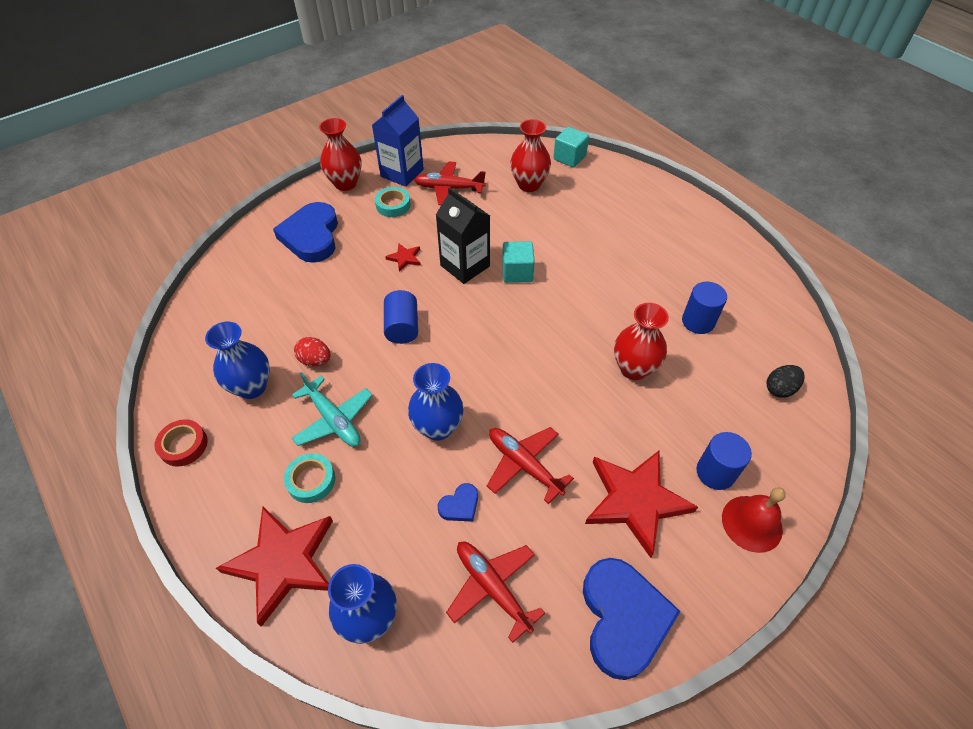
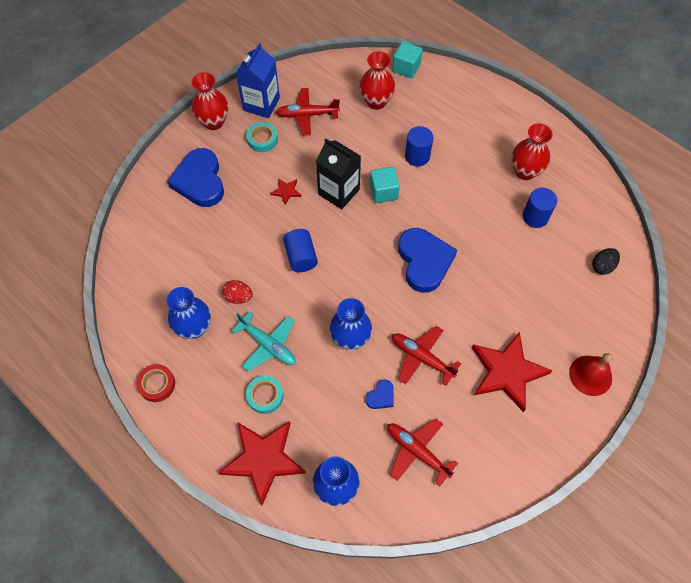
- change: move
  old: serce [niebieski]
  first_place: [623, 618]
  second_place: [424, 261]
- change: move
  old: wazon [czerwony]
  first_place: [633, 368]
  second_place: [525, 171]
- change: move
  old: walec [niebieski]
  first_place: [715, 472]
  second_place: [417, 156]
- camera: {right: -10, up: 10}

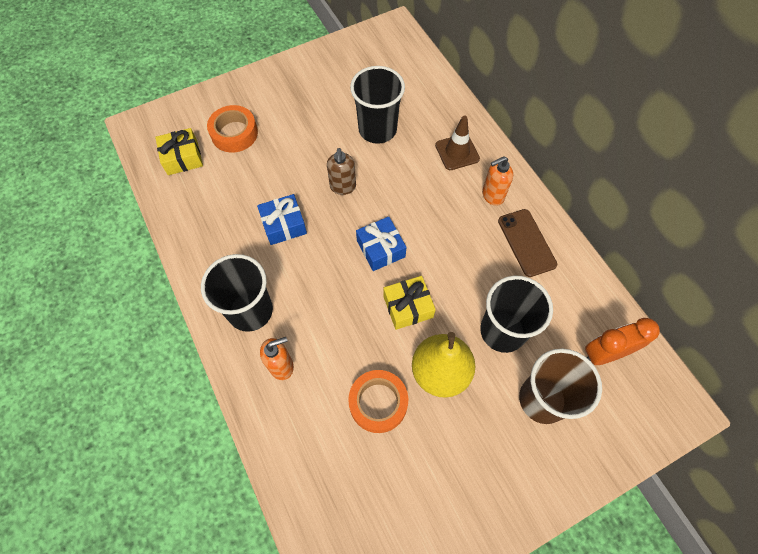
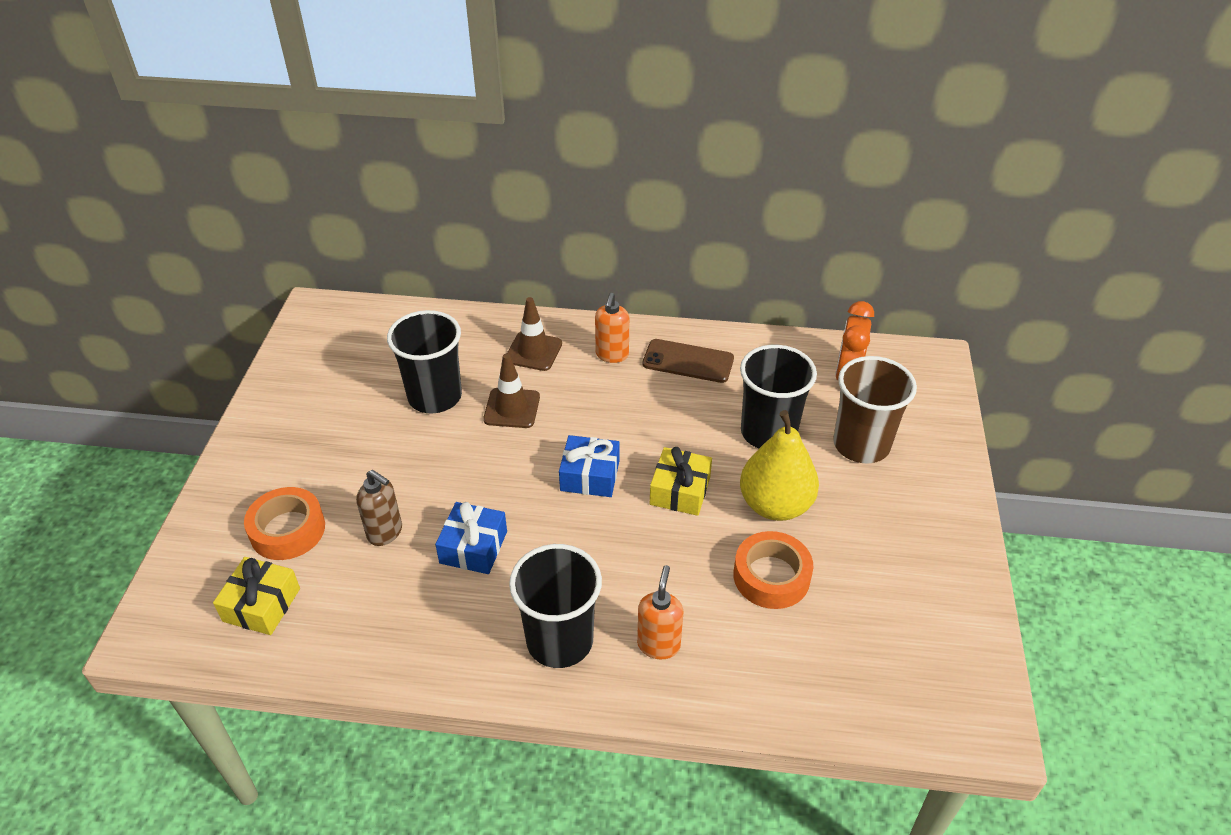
- change: move
  old: dozownik mydła [brązowy]
  first_place: [343, 187]
  second_place: [385, 532]
- change: insert
  new: pachołek [brązowy]
  second_place: [512, 408]
- camera: {right: -55, up: -20}

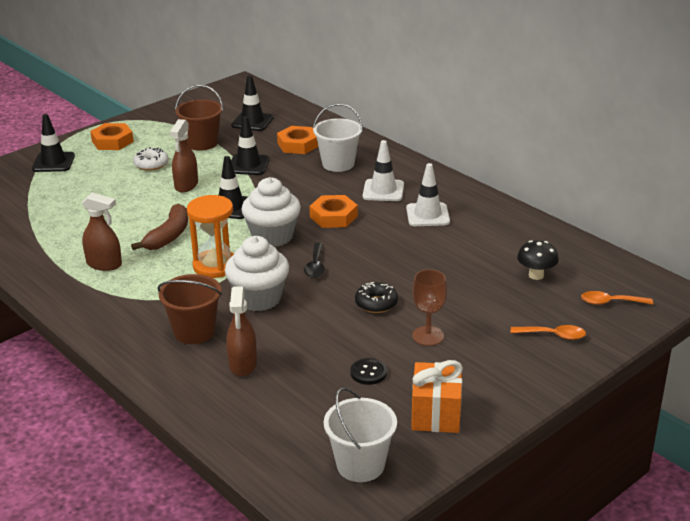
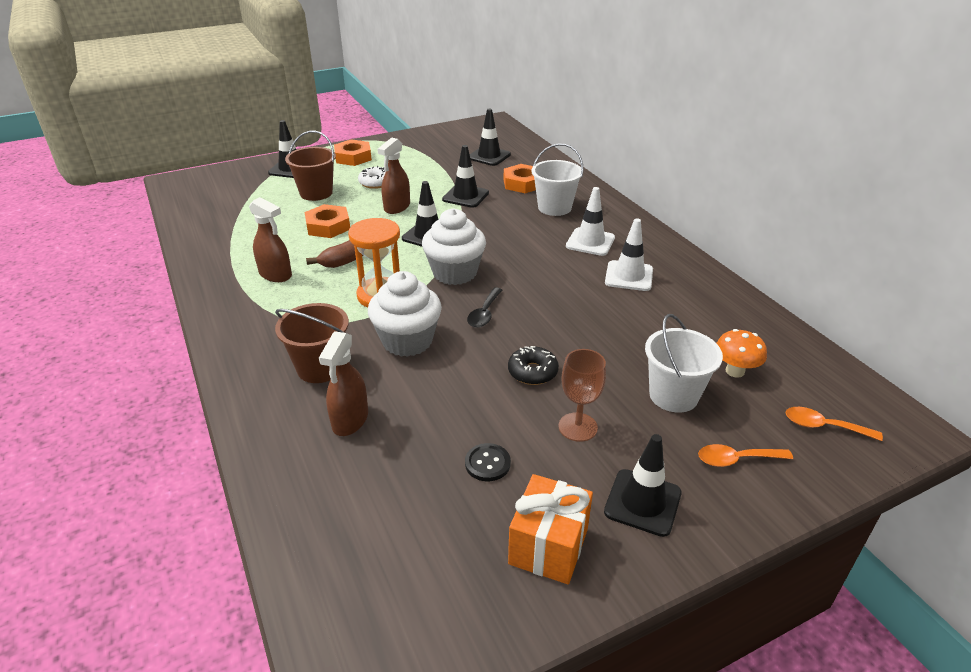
- change: move
  old: wiadro [brązowy]
  first_place: [202, 143]
  second_place: [316, 193]
- change: move
  old: nakrętka [pomarańczowy]
  first_place: [333, 216]
  second_place: [328, 226]
- change: move
  old: wiadro [biały]
  first_place: [360, 465]
  second_place: [673, 395]
- change: rotate
  old: łyżka [pomarańczowy]
  first_place: [553, 335]
  second_place: [736, 459]
  degrees: 150
- change: recolor
  old: grzyb [czarny]
  new: grzyb [pomarańczowy]
  first_place: [536, 275]
  second_place: [735, 371]
- change: insert
  new: pachołek [czarny]
  second_place: [642, 502]
- camera: {right: 15, up: 5}

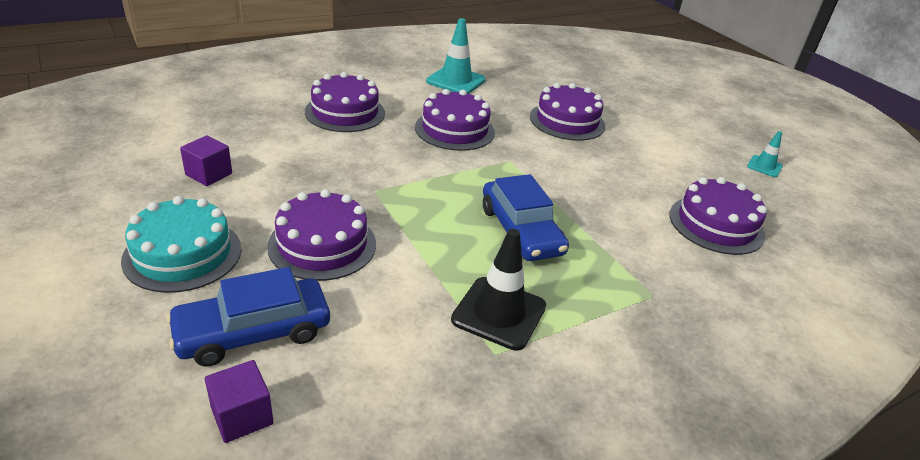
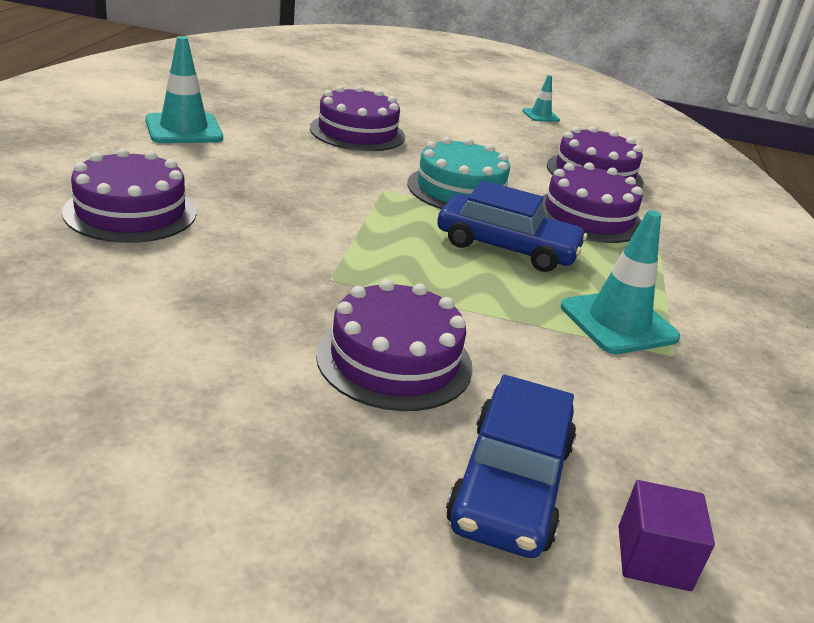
- change: move
  old: tort [turkusowy]
  first_place: [182, 254]
  second_place: [460, 190]
- change: delete
  old: sześcian [fioletowy]
  first_place: [209, 174]
- change: move
  old: tort [fioletowy]
  first_place: [454, 129]
  second_place: [588, 216]
- change: recolor
  old: pachołek [czarny]
  new: pachołek [turkusowy]
  first_place: [499, 313]
  second_place: [618, 322]
- camera: {right: -50, up: -5}

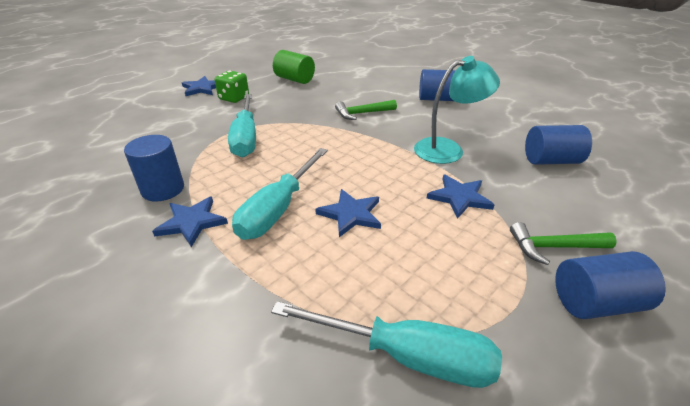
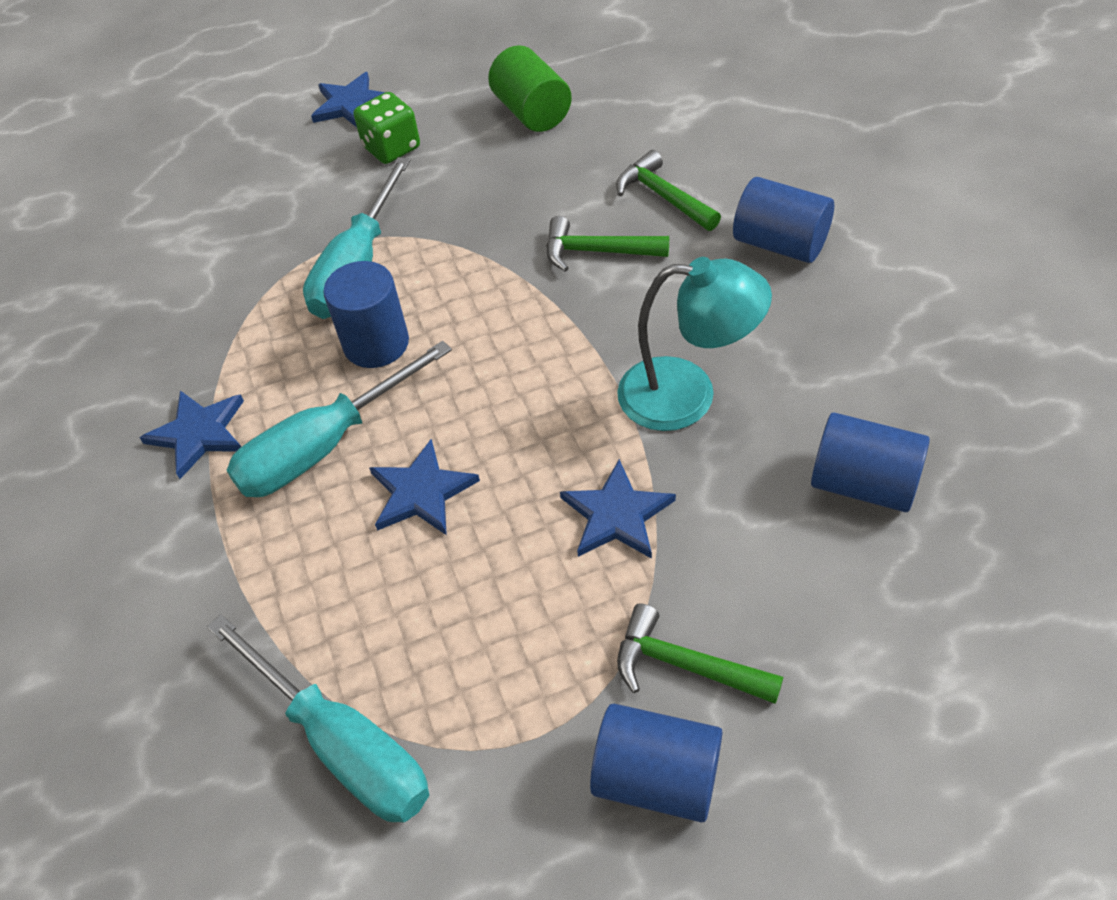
- change: move
  old: walec [niebieski]
  first_place: [163, 189]
  second_place: [376, 343]
- change: insert
  new: młotek [zielony]
  second_place: [663, 196]
- camera: {right: 30, up: 15}

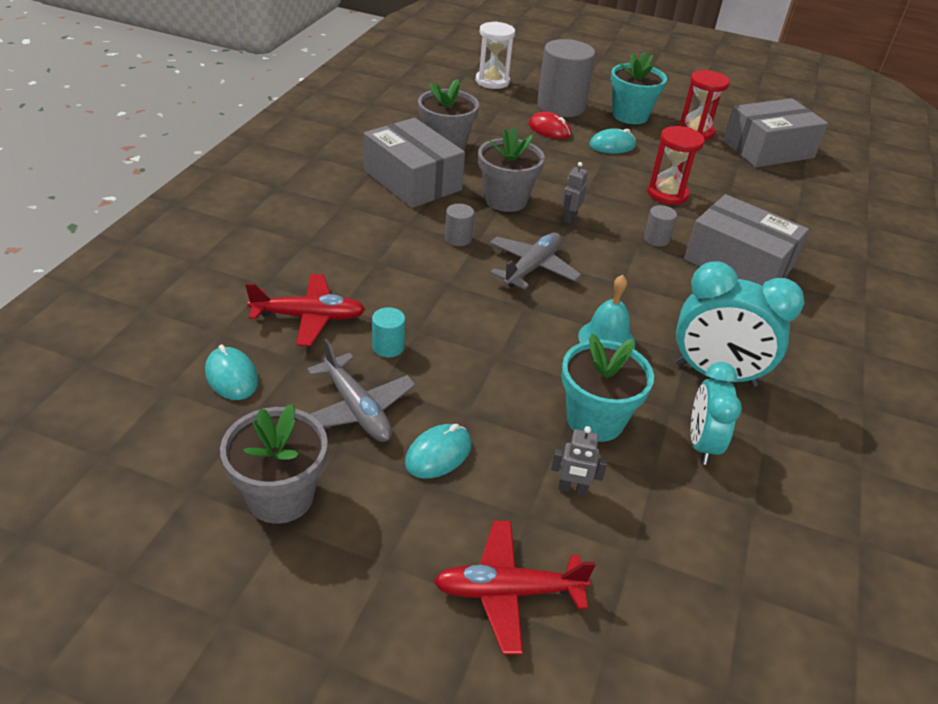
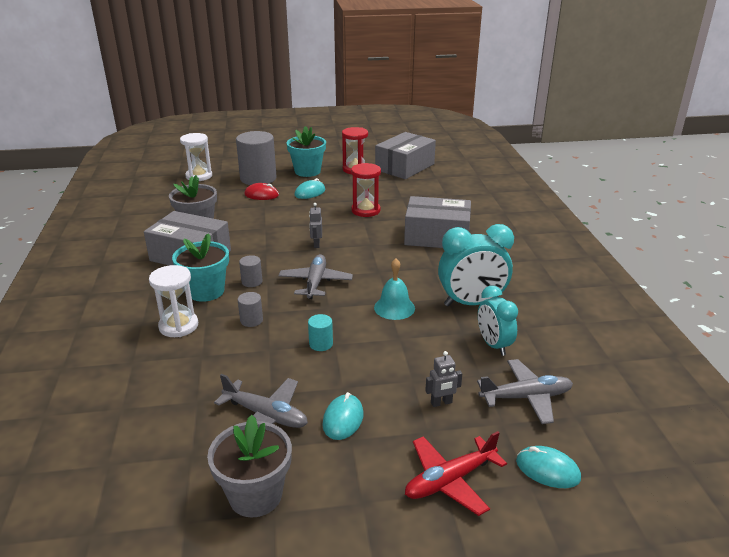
- change: move
  old: myszka [turkusowy]
  first_place: [231, 376]
  second_place: [547, 470]
- change: delete
  old: samolot [czerwony]
  first_place: [309, 317]
- change: move
  old: walec [turkusowy]
  first_place: [388, 347]
  second_place: [321, 344]
- change: delete
  old: doniczka [szary]
  first_place: [505, 200]
- change: move
  old: doniczka [turkusowy]
  first_place: [595, 420]
  second_place: [206, 291]
- change: move
  old: walec [szary]
  first_place: [656, 239]
  second_place: [251, 320]
- change: insert
  new: klepsydra [biały]
  second_place: [178, 326]
- change: insert
  new: samolot [szary]
  second_place: [526, 397]
- camera: {right: -25, up: -10}

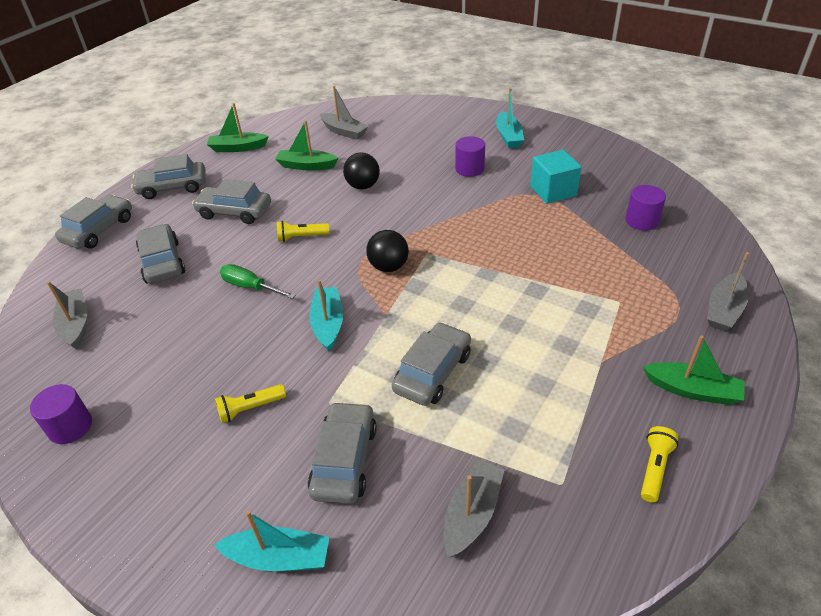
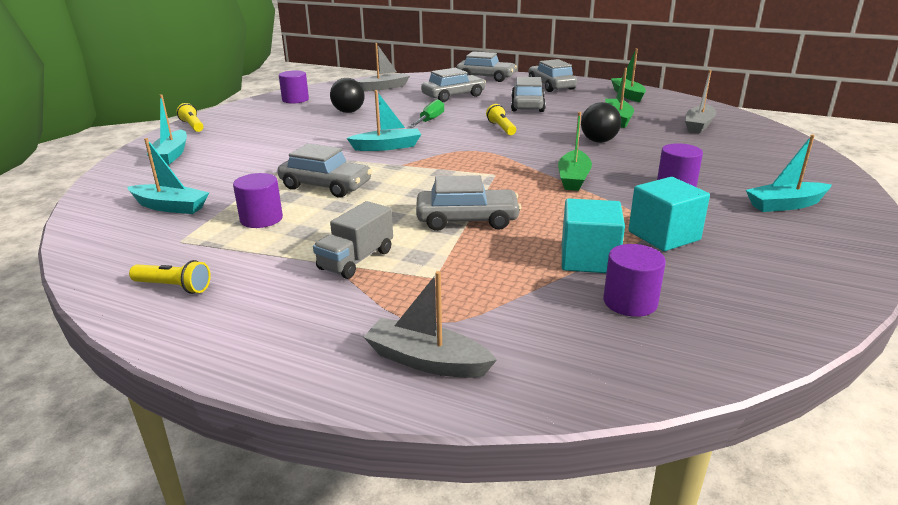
- change: move
  old: latarka [żółty]
  first_place: [250, 408]
  second_place: [192, 126]
- change: move
  old: samochód [szary]
  first_place: [344, 460]
  second_place: [467, 220]
- change: move
  old: piłka [czarny]
  first_place: [389, 267]
  second_place: [348, 112]
- change: recolor
  old: łódka [szary]
  new: łódka [turkusowy]
  first_place: [472, 514]
  second_place: [170, 207]
- change: move
  old: łódka [zielony]
  first_place: [692, 390]
  second_place: [573, 178]
- change: insert
  new: walec [fioletowy]
  second_place: [261, 219]
- change: insert
  new: ciężarówka [szary]
  second_place: [356, 260]
- change: insert
  new: sześcian [turkusowy]
  second_place: [588, 259]
- camera: {right: 80, up: -15}

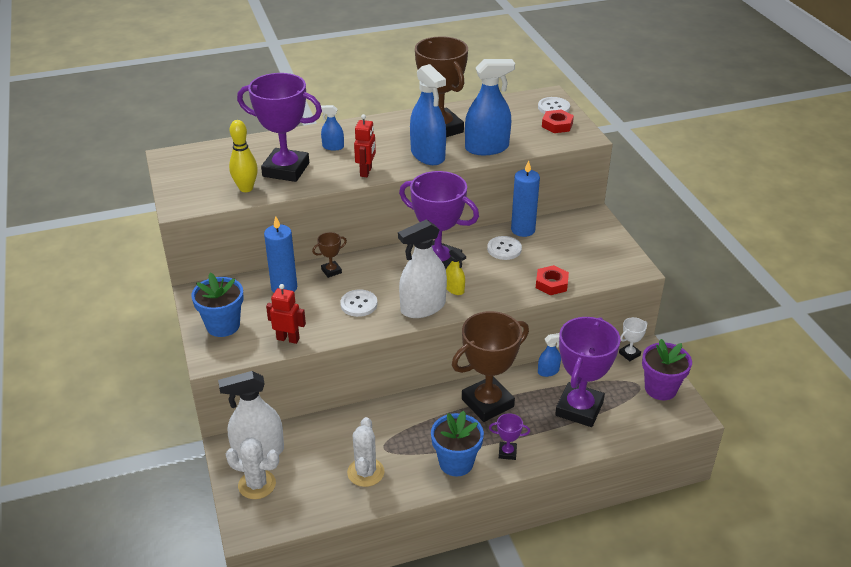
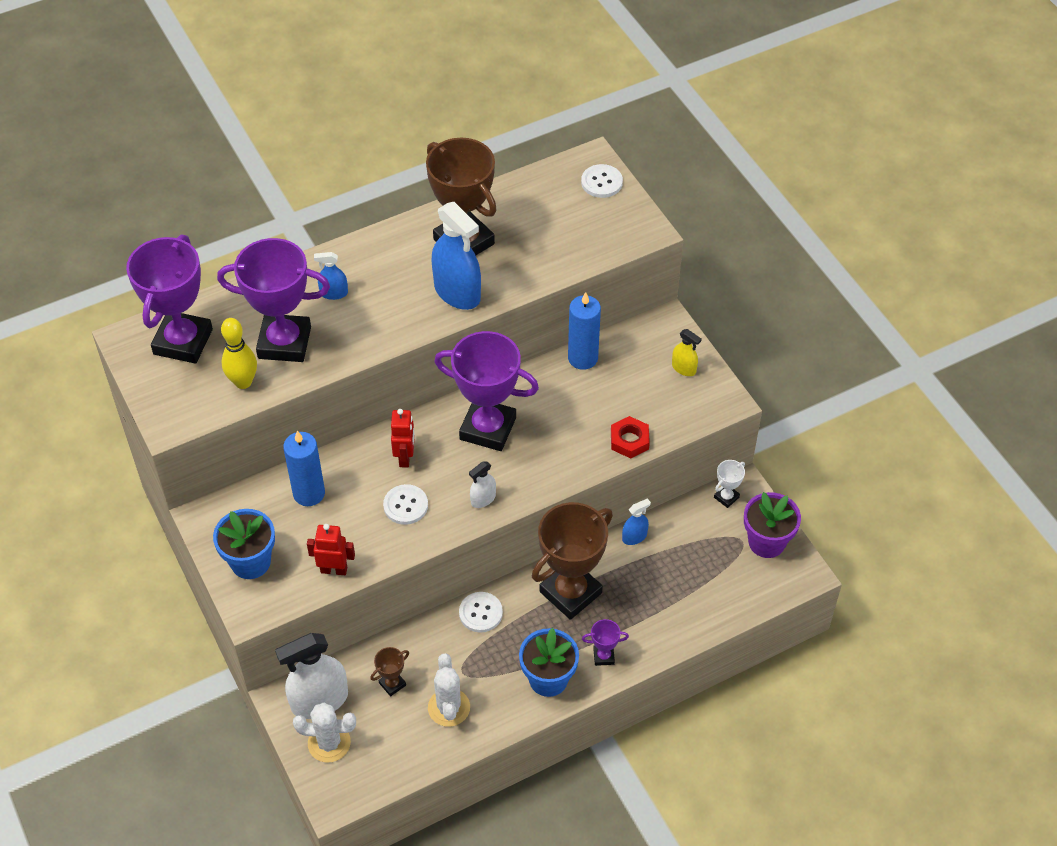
- change: move
  old: puchar [brązowy]
  first_place: [331, 271]
  second_place: [392, 684]
- change: move
  old: robot [czerwony]
  first_place: [366, 172]
  second_place: [405, 457]
- change: resize
  old: spryskiwacz [biały]
  first_place: [423, 307]
  second_place: [483, 499]
  factor: 0.49
- change: move
  old: spryskiwacz [żółty]
  first_place: [454, 289]
  second_place: [684, 368]
- change: delete
  old: spryskiwacz [niebieski]
  first_place: [487, 148]
- change: move
  old: guzik [biały]
  first_place: [504, 249]
  second_place: [480, 613]
- change: delete
  old: nakrętka [czerwony]
  first_place: [557, 125]
- change: move
  old: puchar [fioletowy]
  first_place: [579, 409]
  second_place: [183, 342]
- camera: {right: -10, up: 15}

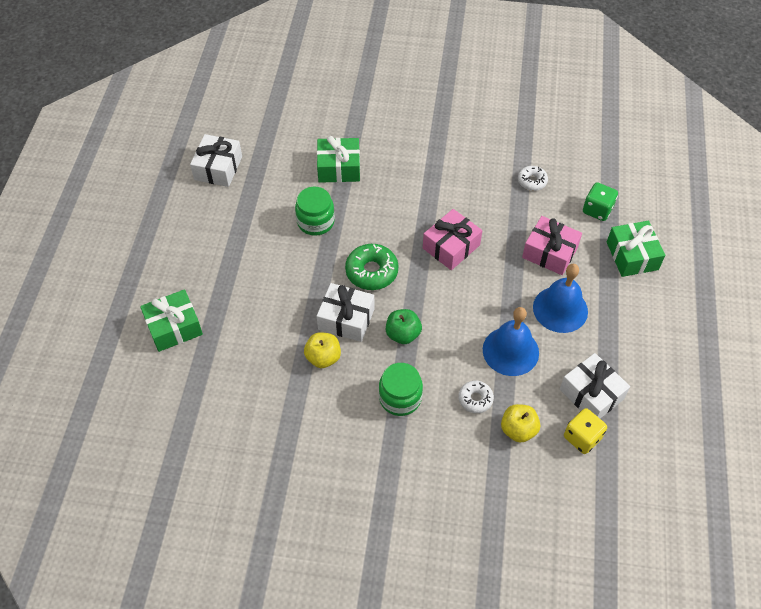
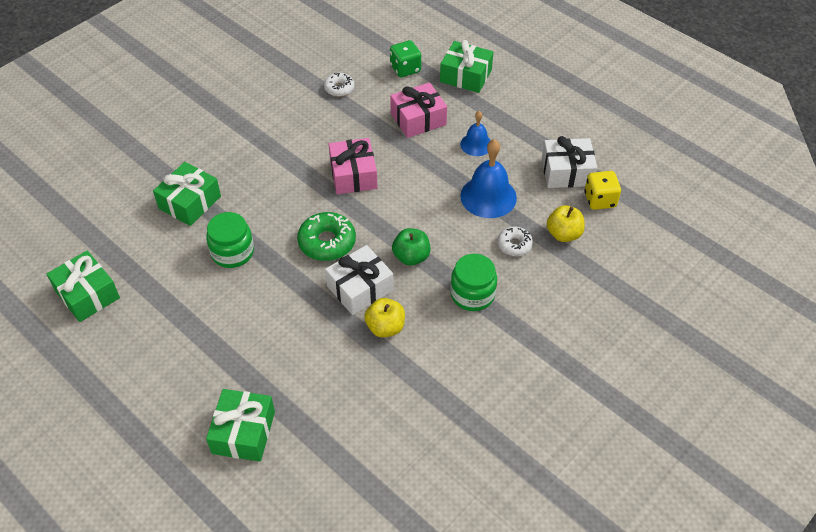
- change: recolor
  old: prezent [biały]
  new: prezent [zielony]
  first_place: [218, 168]
  second_place: [87, 294]
- change: resize
  old: dzwonek [niebieski]
  first_place: [560, 309]
  second_place: [476, 144]
  factor: 0.6
- camera: {right: -55, up: -5}

